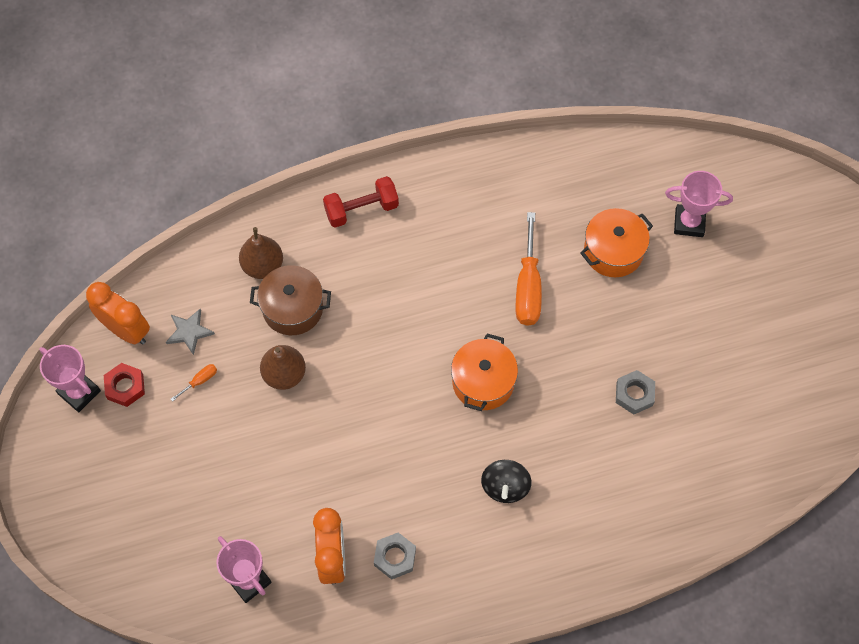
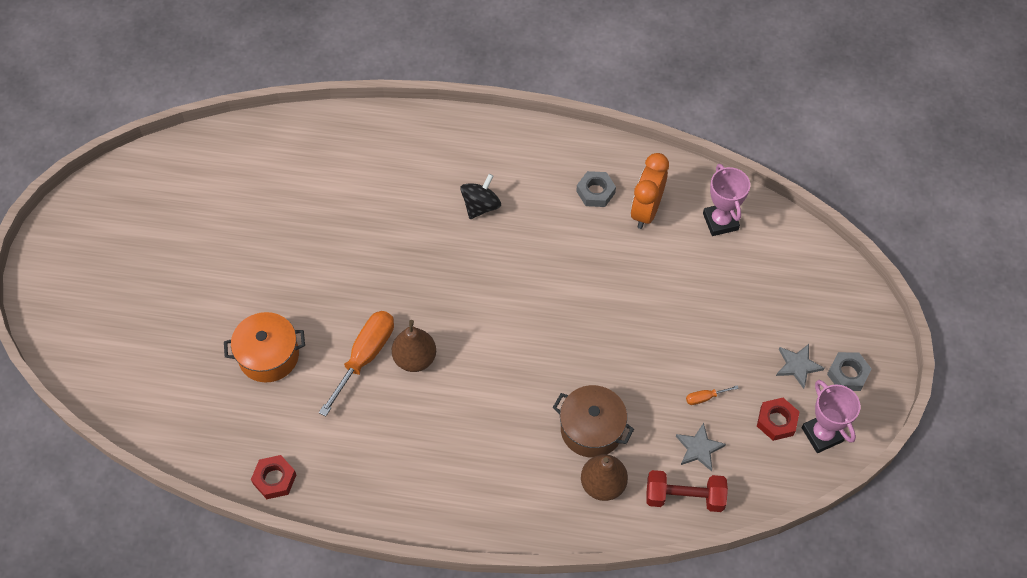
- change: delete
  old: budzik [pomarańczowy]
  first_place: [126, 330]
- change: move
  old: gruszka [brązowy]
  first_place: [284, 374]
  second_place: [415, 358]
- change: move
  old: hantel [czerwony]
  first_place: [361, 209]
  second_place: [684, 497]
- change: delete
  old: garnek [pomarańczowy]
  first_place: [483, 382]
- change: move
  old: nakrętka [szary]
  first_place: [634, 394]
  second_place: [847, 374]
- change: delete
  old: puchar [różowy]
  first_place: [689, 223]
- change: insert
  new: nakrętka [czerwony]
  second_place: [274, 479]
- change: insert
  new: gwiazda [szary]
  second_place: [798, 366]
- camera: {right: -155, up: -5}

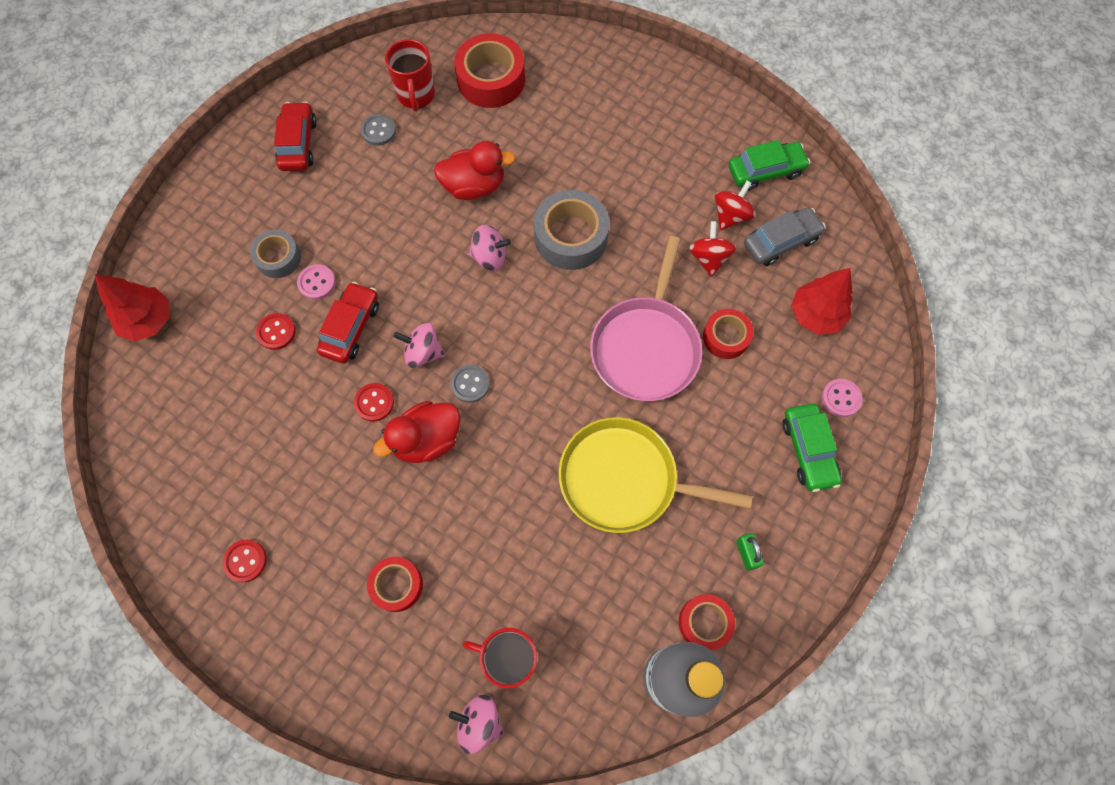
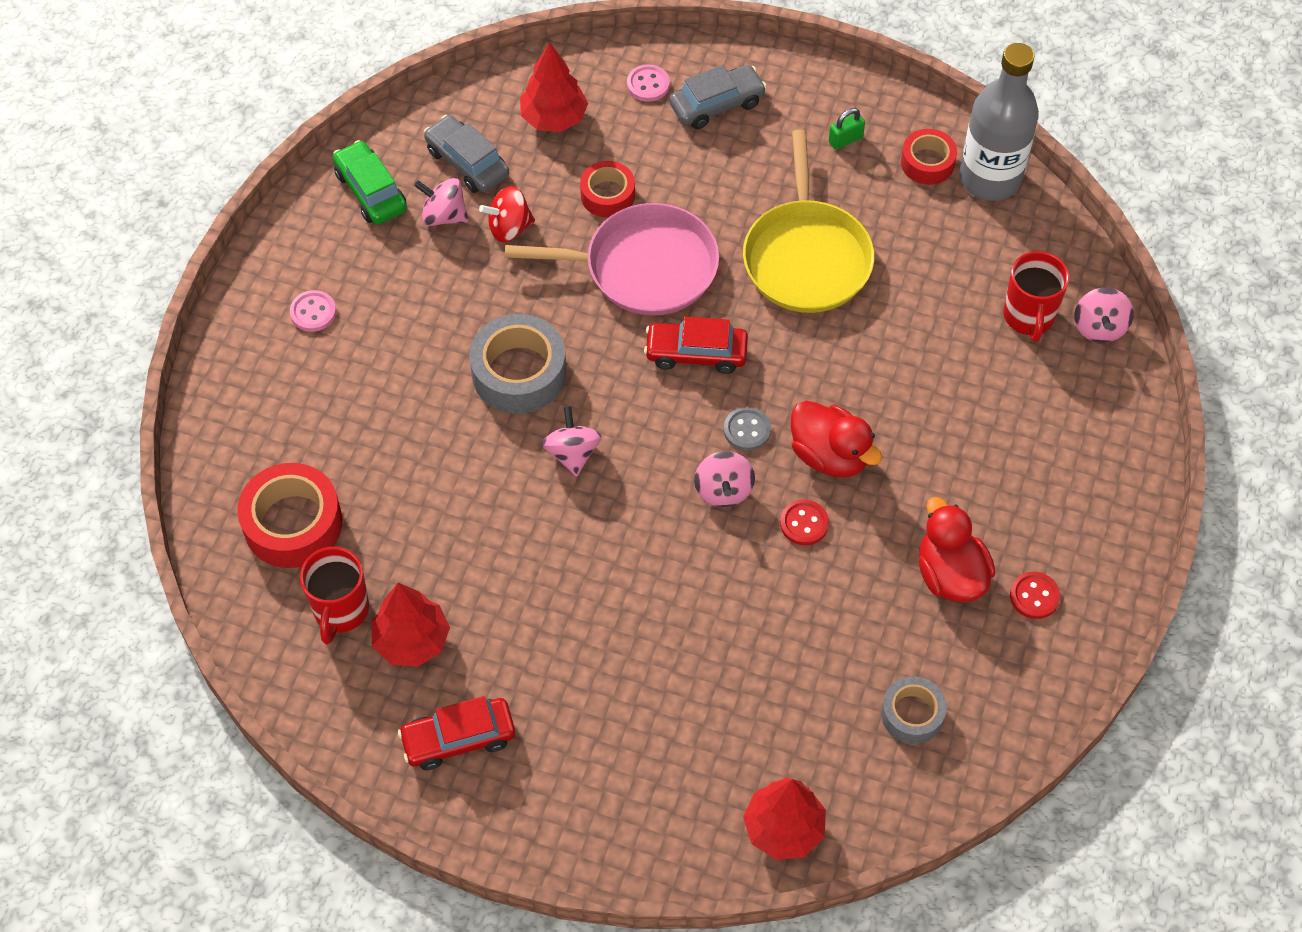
- change: move
  old: taśma klejąca [szary]
  first_place: [278, 258]
  second_place: [912, 714]
- change: delete
  old: guzik [czerwony]
  first_place: [276, 332]
- change: move
  old: guzik [różowy]
  first_place: [316, 283]
  second_place: [313, 312]
- change: move
  old: samochód [czerwony]
  first_place: [351, 328]
  second_place: [696, 353]
- change: replace
  old: guzik [szary]
  new: drzewko [czerwony]
  first_place: [378, 131]
  second_place: [412, 640]
- change: delete
  old: taśma klejąca [czerwony]
  first_place: [397, 585]
- change: rotate
  old: kubek [czerwony]
  first_place: [416, 95]
  second_place: [341, 610]
  degrees: 120
- change: move
  old: kaczka [czerwony]
  first_place: [474, 186]
  second_place: [950, 574]
- change: recolor
  old: bączek [czerwony]
  new: bączek [różowy]
  first_place: [731, 215]
  second_place: [444, 216]
- change: recolor
  old: samochód [zielony]
  new: samochód [szary]
  first_place: [808, 450]
  second_place: [717, 104]
- camera: {right: -105, up: -10}

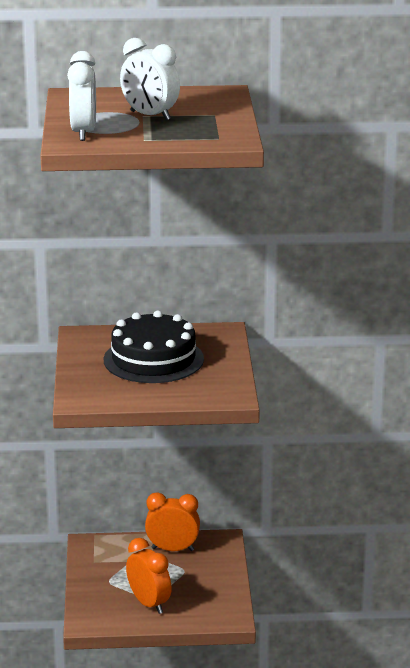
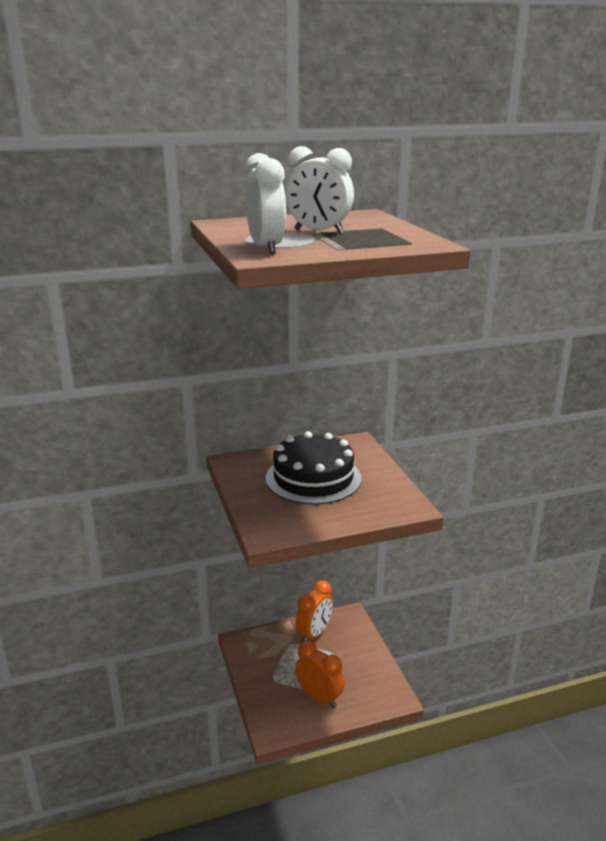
- change: rotate
  old: budzik [pomarańczowy]
  first_place: [172, 549]
  second_place: [314, 634]
  degrees: 135
- camera: {right: -15, up: 0}

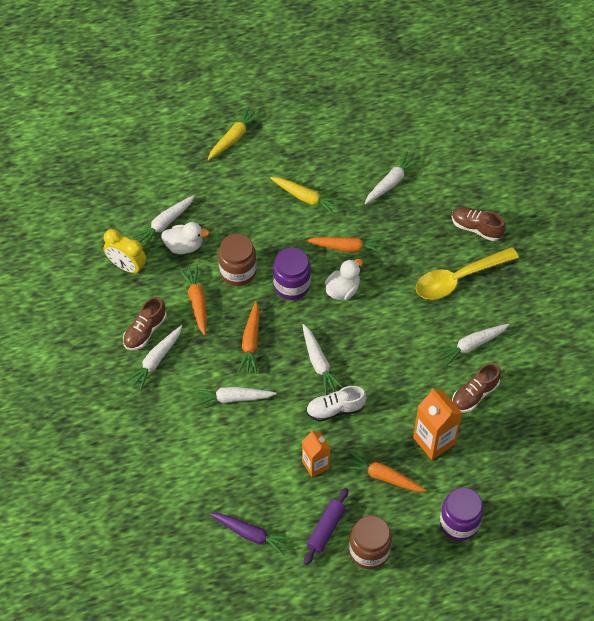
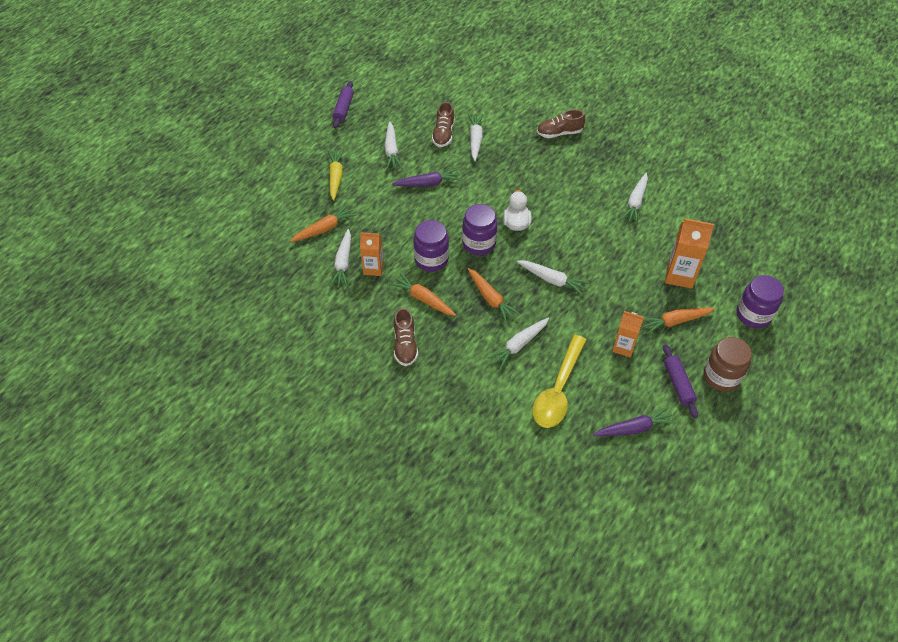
- change: delete
  old: budzik [żółty]
  first_place: [127, 266]
- change: move
  old: marchewka [biały]
  first_place: [156, 360]
  second_place: [391, 150]
- change: replace
  old: kaczka [biały]
  new: karton mleka [pomarańczowy]
  first_place: [184, 246]
  second_place: [373, 268]
- change: recolor
  old: słoik [brązowy]
  new: słoik [fioletowy]
  first_place: [238, 271]
  second_place: [431, 259]
- change: recolor
  old: marchewka [żółty]
  new: marchewka [fioletowy]
  first_place: [305, 198]
  second_place: [428, 183]
- change: move
  old: marchewka [pomarańczowy]
  first_place: [347, 247]
  second_place: [324, 229]
- change: delete
  old: but [biały]
  first_place: [335, 409]
- change: move
  old: łyżka [żółty]
  first_place: [459, 278]
  second_place: [558, 390]
- change: move
  old: but [brązowy]
  first_place: [474, 394]
  second_place: [443, 134]
- change: insert
  new: wałek do ciasta [fioletowy]
  second_place: [343, 109]
- camera: {right: -40, up: -5}

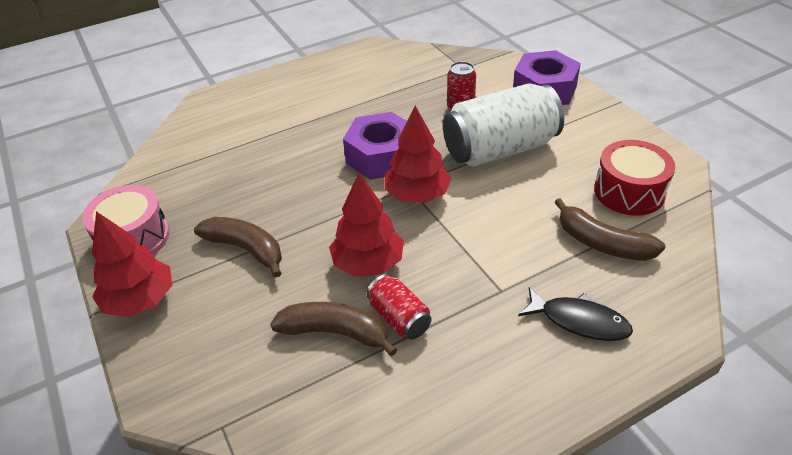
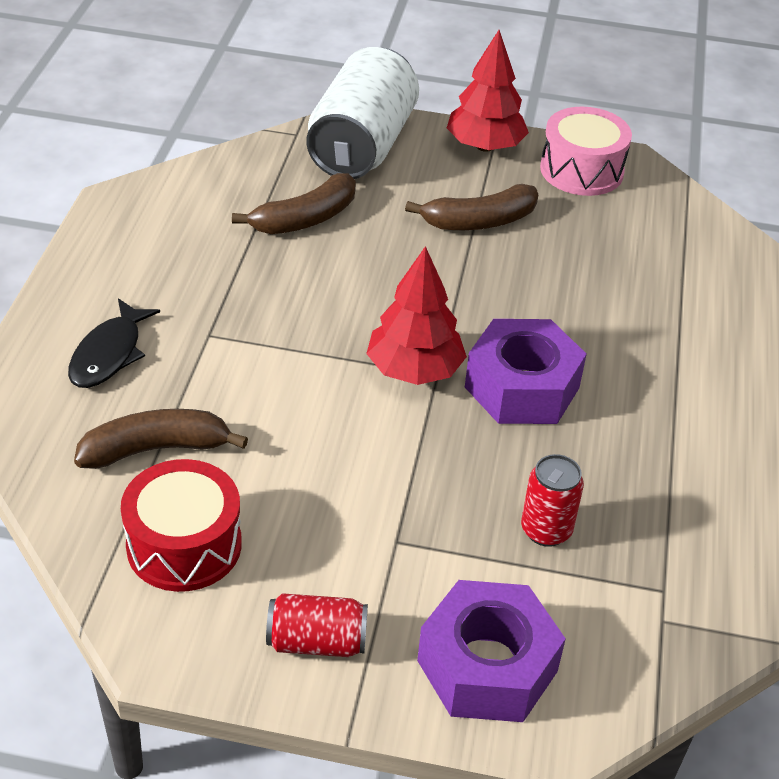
- change: delete
  old: drzewko [czerwony]
  first_place: [368, 263]
- change: move
  old: puszka [czerwony]
  first_place: [399, 318]
  second_place: [317, 642]
- change: move
  old: puszka [biały]
  first_place: [500, 149]
  second_place: [361, 146]
- change: rotate
  old: ryba [czarny]
  first_place: [579, 321]
  second_place: [109, 354]
  degrees: -45
- camera: {right: 125, up: 0}

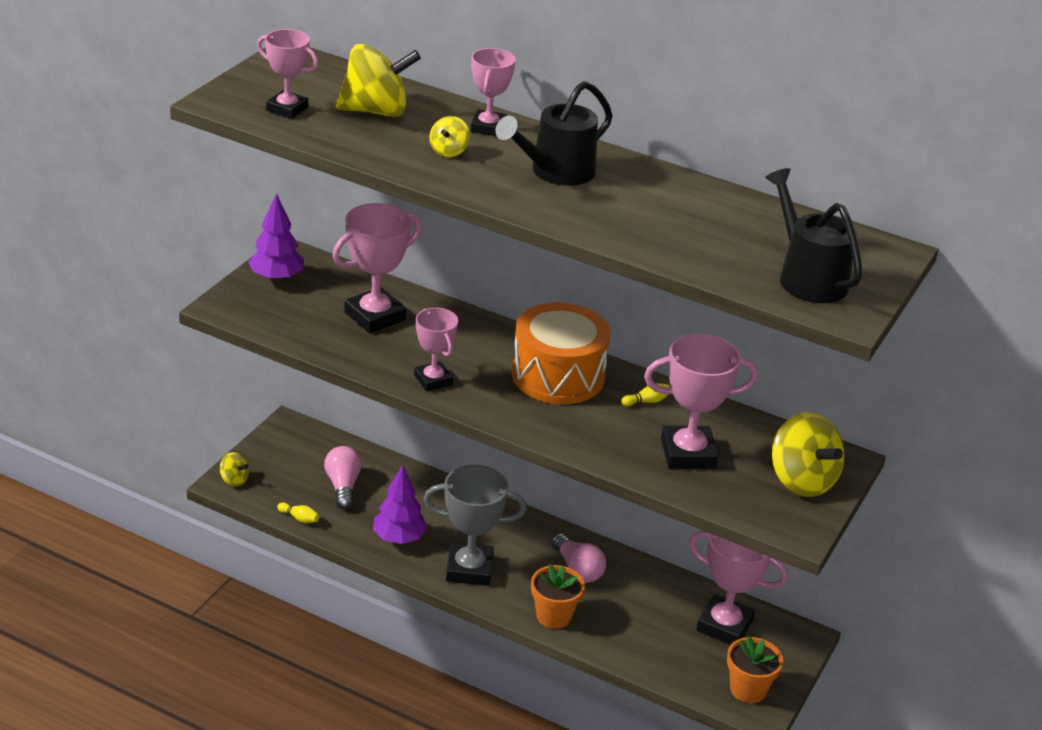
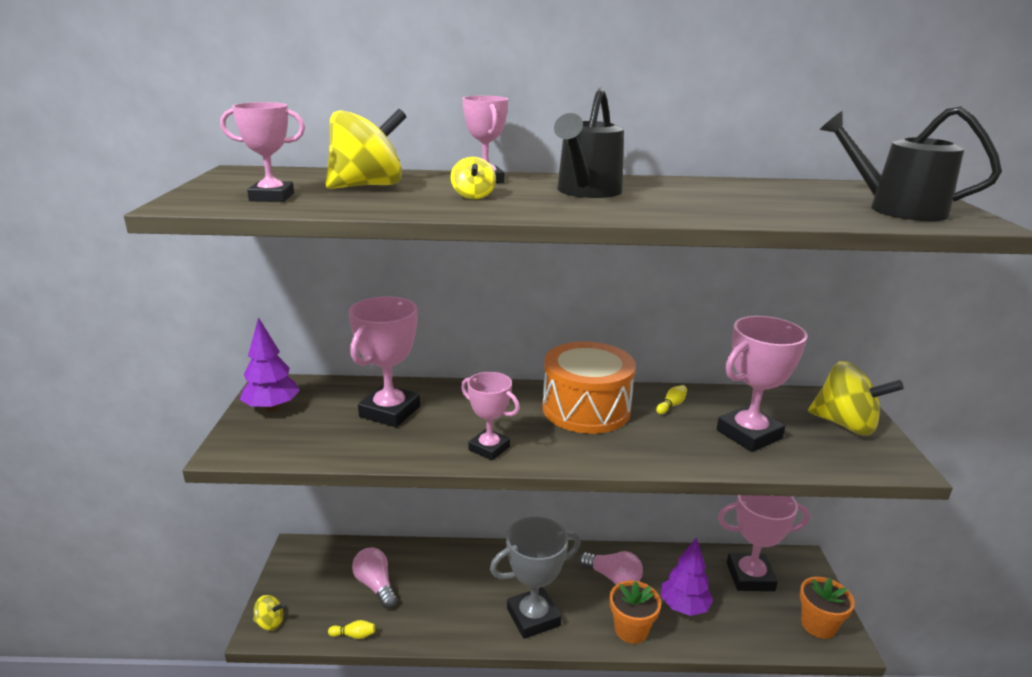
- change: move
  old: drzewko [fioletowy]
  first_place: [399, 538]
  second_place: [684, 607]
- camera: {right: -25, up: -10}

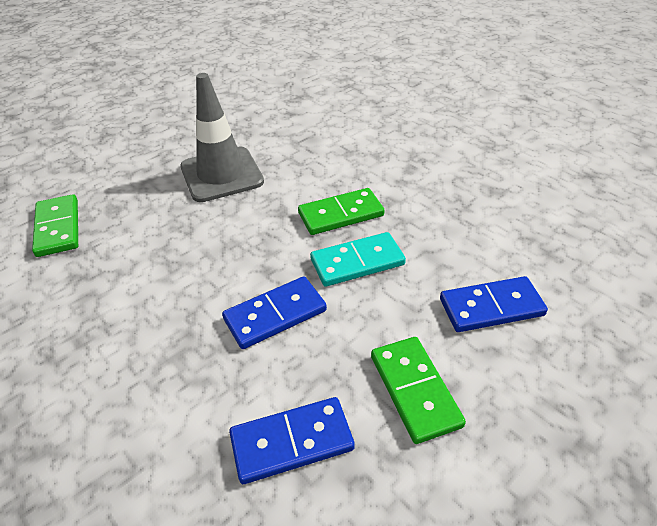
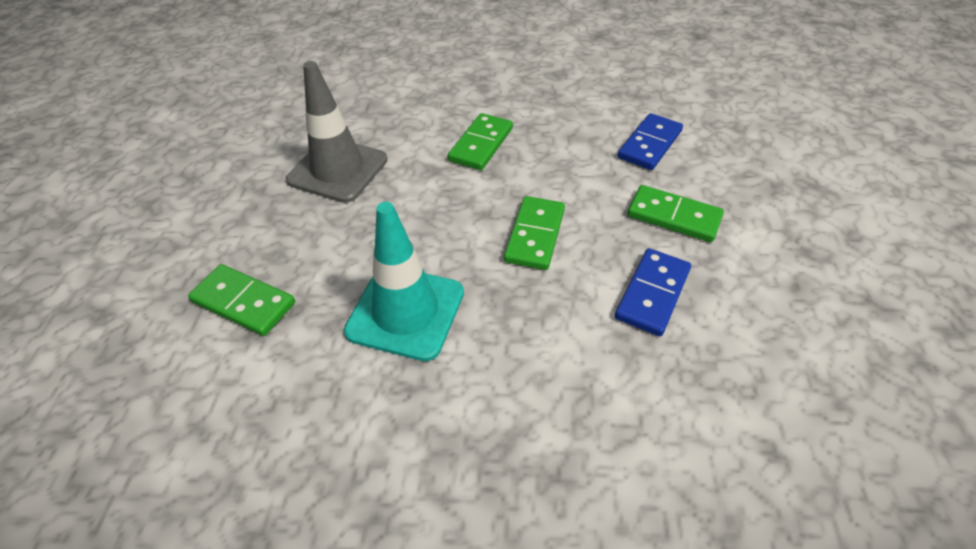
- change: recolor
  old: kostka domina [niebieski]
  new: kostka domina [zielony]
  first_place: [275, 315]
  second_place: [534, 235]
- change: delete
  old: kostka domina [turkusowy]
  first_place: [357, 262]
- change: insert
  new: pachołek [turkusowy]
  second_place: [406, 312]
- camera: {right: -45, up: 5}

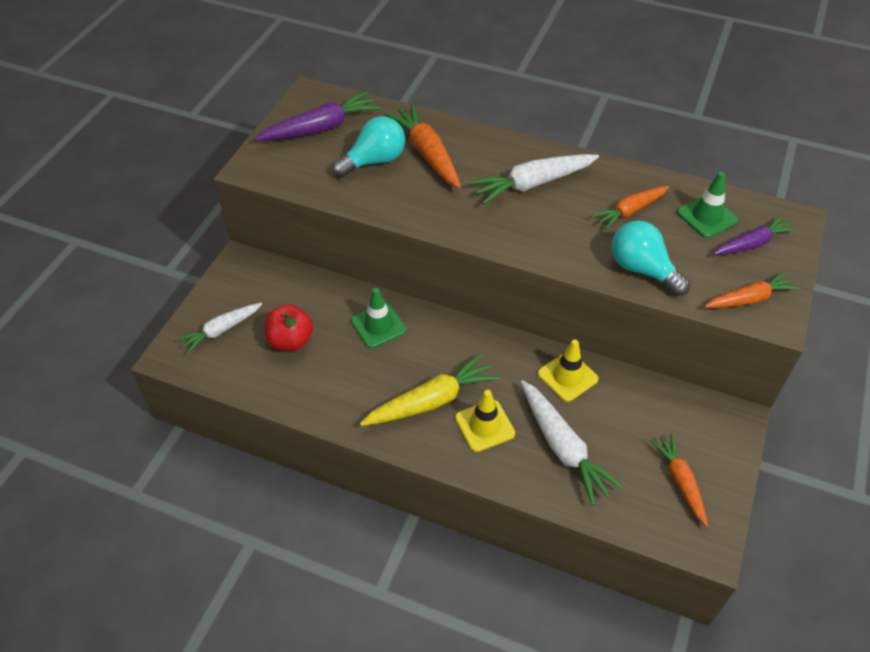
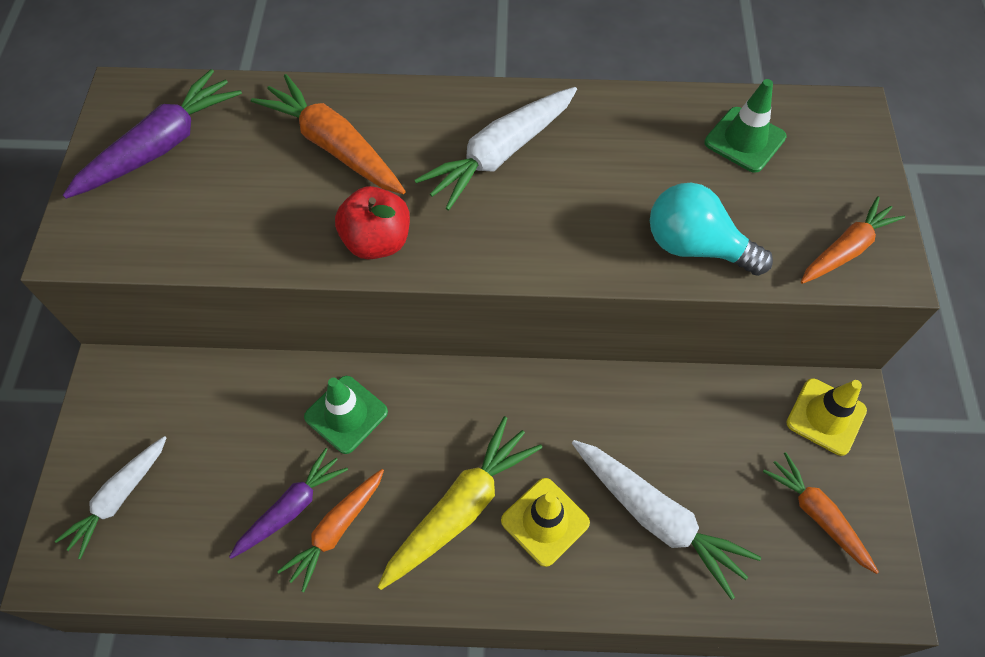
- change: move
  old: jabłko [czerwony]
  first_place: [291, 340]
  second_place: [377, 241]
- change: delete
  old: żarówka [turkusowy]
  first_place: [374, 161]
- change: move
  old: pachołek [żółty]
  first_place: [567, 376]
  second_place: [826, 416]
- change: move
  old: marchewka [pomarańczowy]
  first_place: [629, 211]
  second_place: [336, 530]
- change: move
  old: marchewka [fioletowy]
  first_place: [752, 243]
  second_place: [292, 507]
- camera: {right: -20, up: 10}

